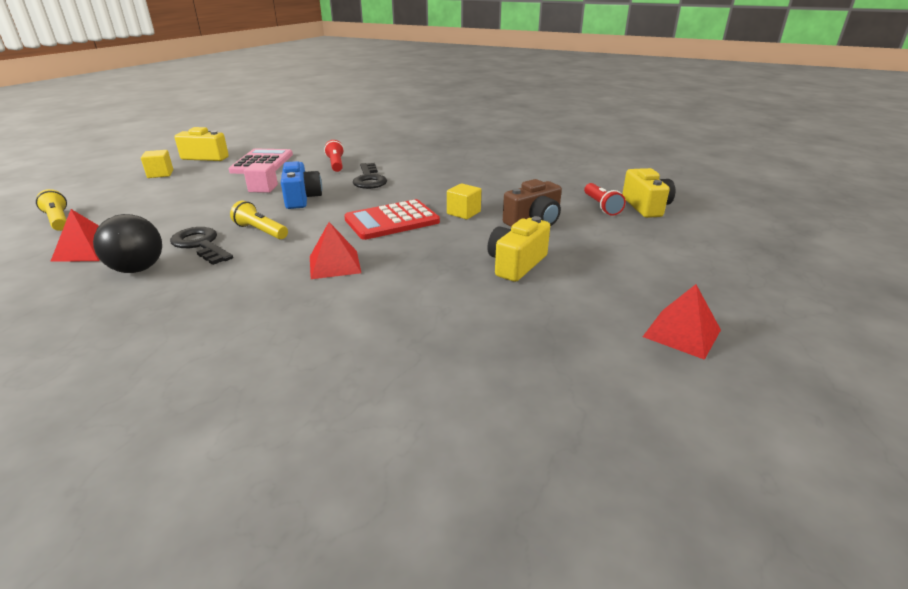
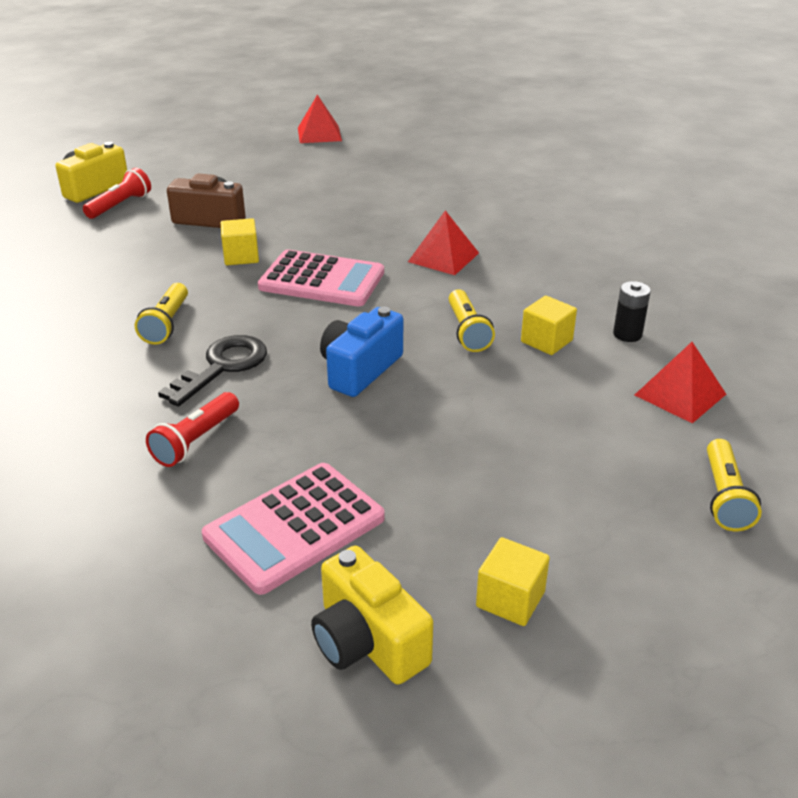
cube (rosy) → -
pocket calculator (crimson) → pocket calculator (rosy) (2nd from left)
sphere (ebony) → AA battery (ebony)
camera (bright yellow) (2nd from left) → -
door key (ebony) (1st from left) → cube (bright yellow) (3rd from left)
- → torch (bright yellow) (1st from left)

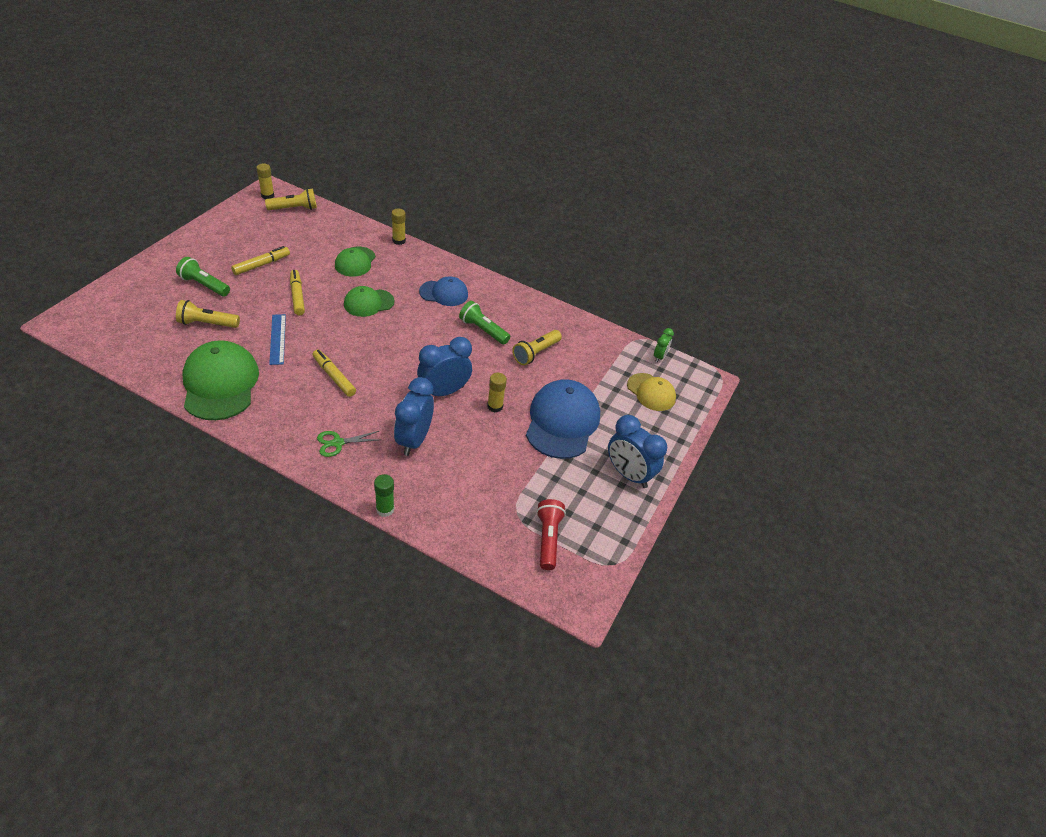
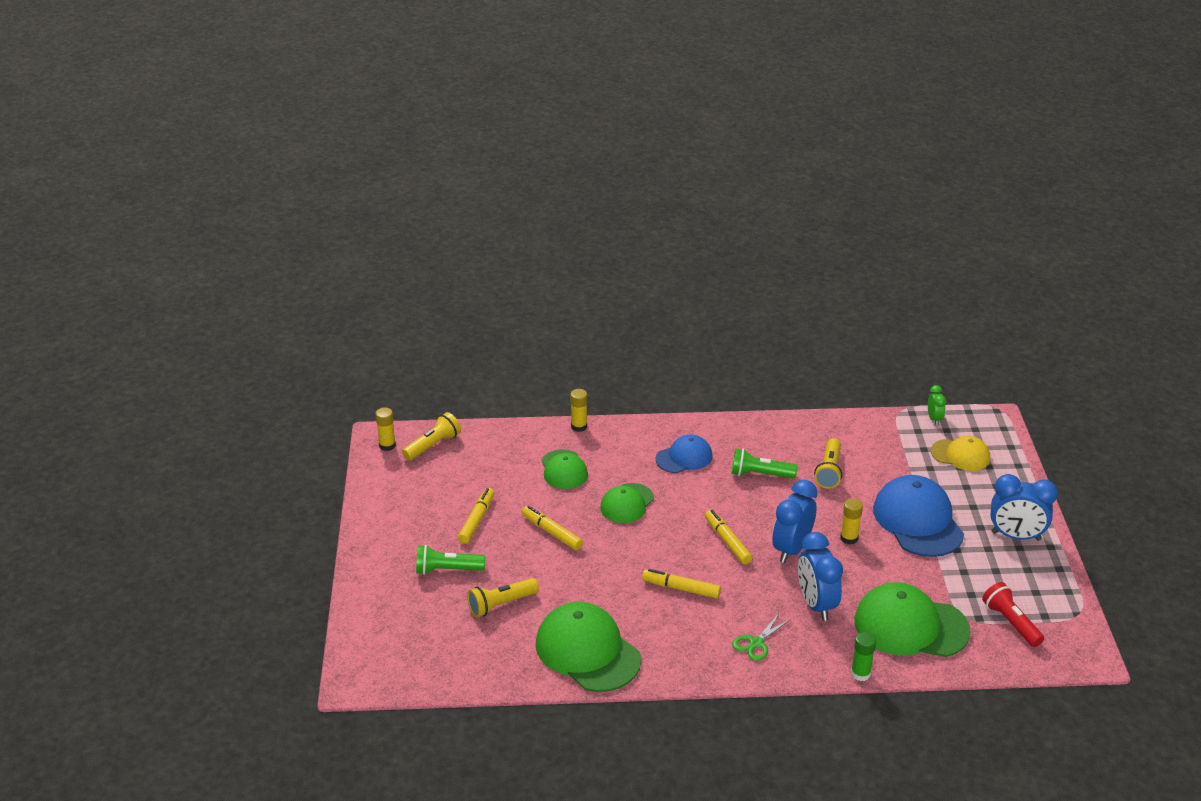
straightedge (cobalt) → -
- → felt pen (bright yellow) (4th from left)
- → peaked cap (green) (4th from left)

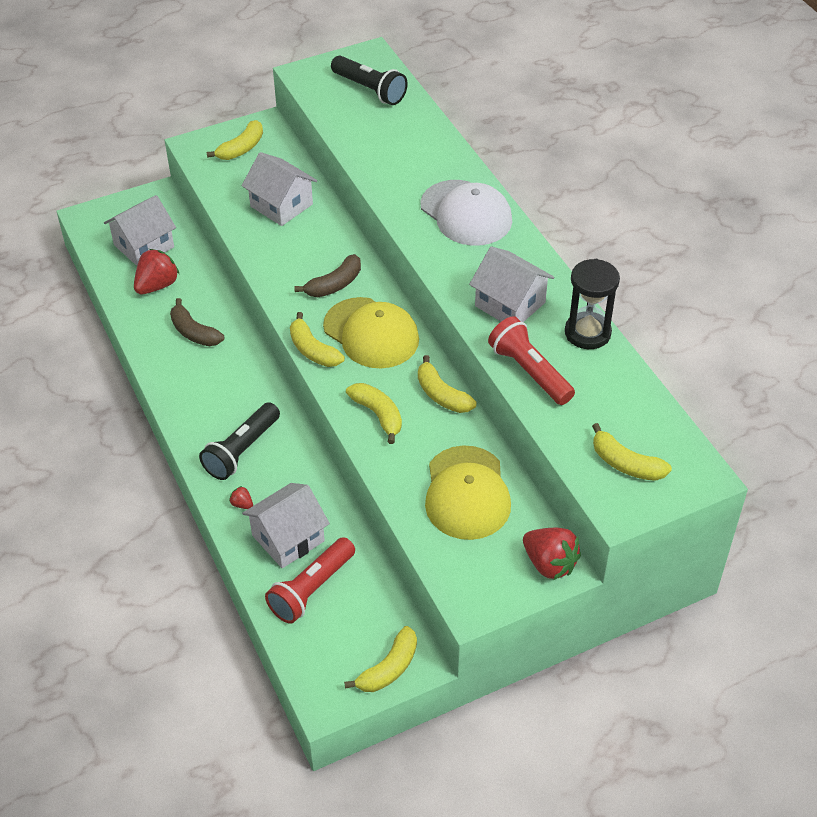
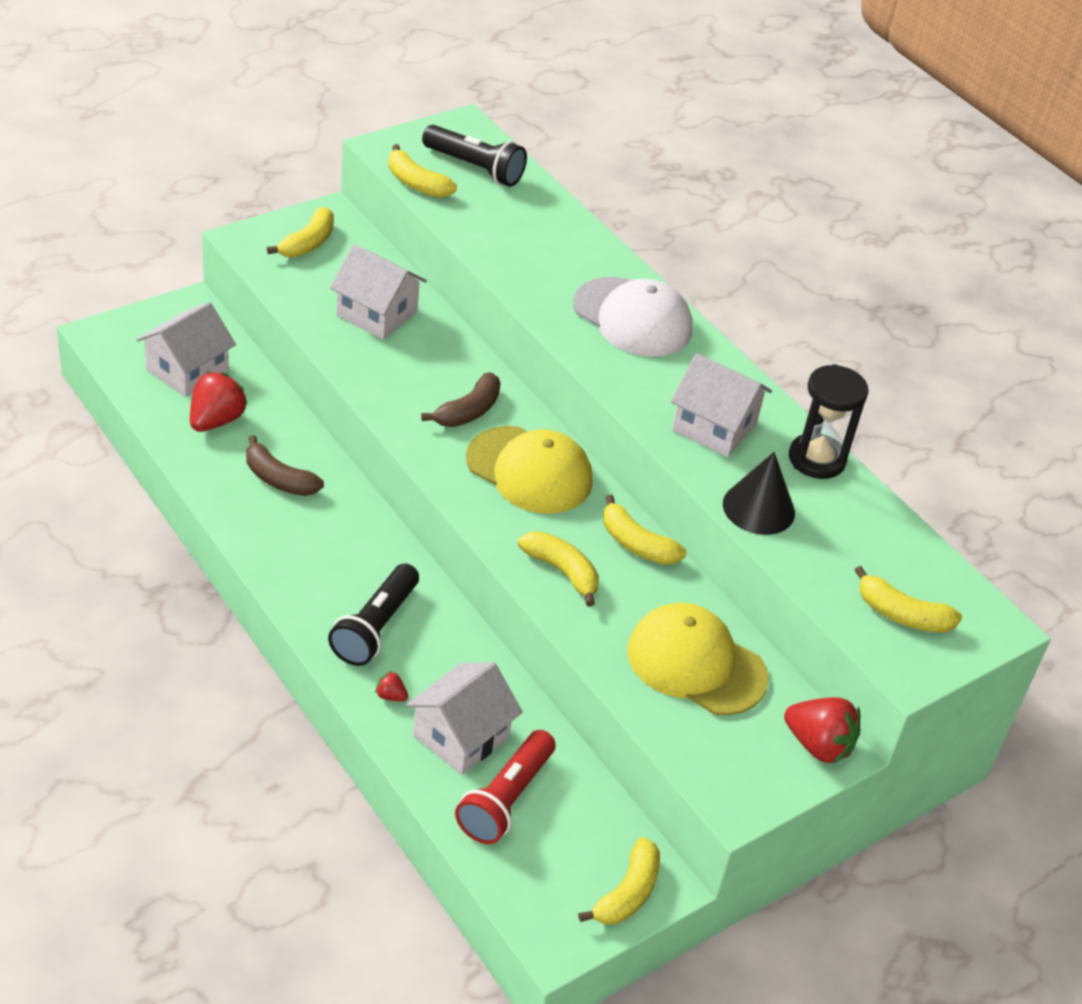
banana (bright yellow) (2nd from left), move
torch (crimson) (2nd from left) → cone (ebony)
peaked cap (bright yellow) (2nd from left), 135 degrees clockwise

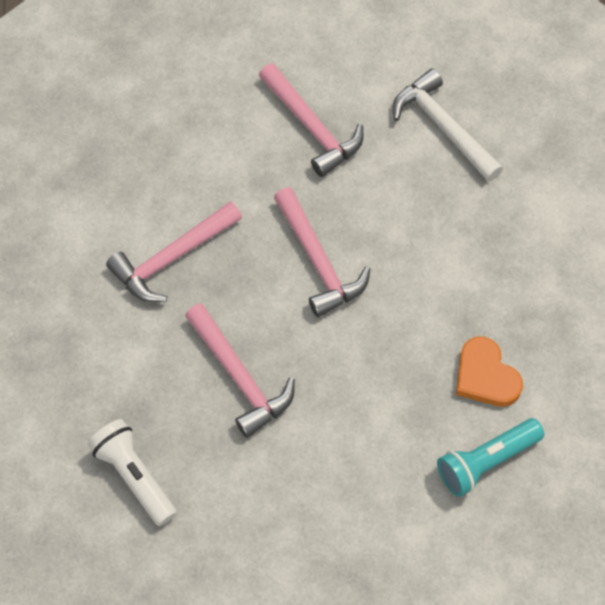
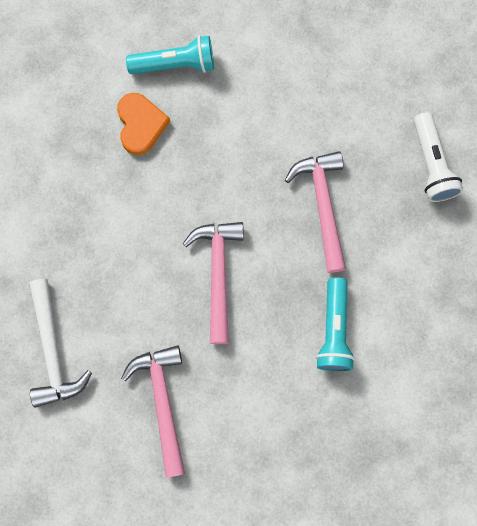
claw hammer (rosy) (1st from left) → torch (teal) (2nd from left)

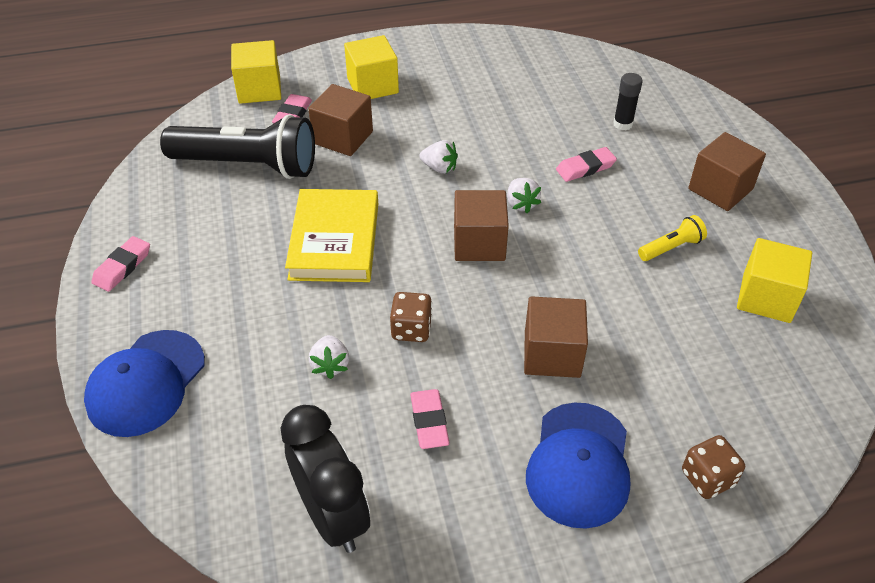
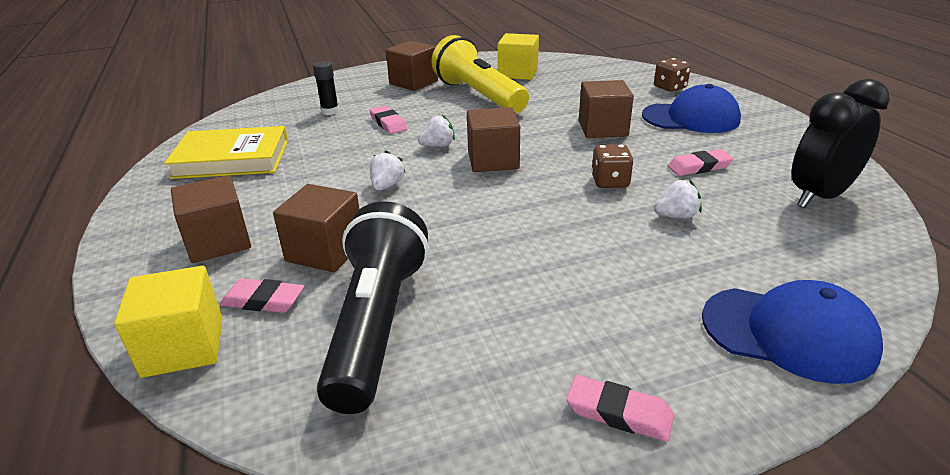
cube (bright yellow) (2nd from left) → cube (dark brown) (1st from left)
hardback (bright yellow), move
torch (bright yellow), x2.32

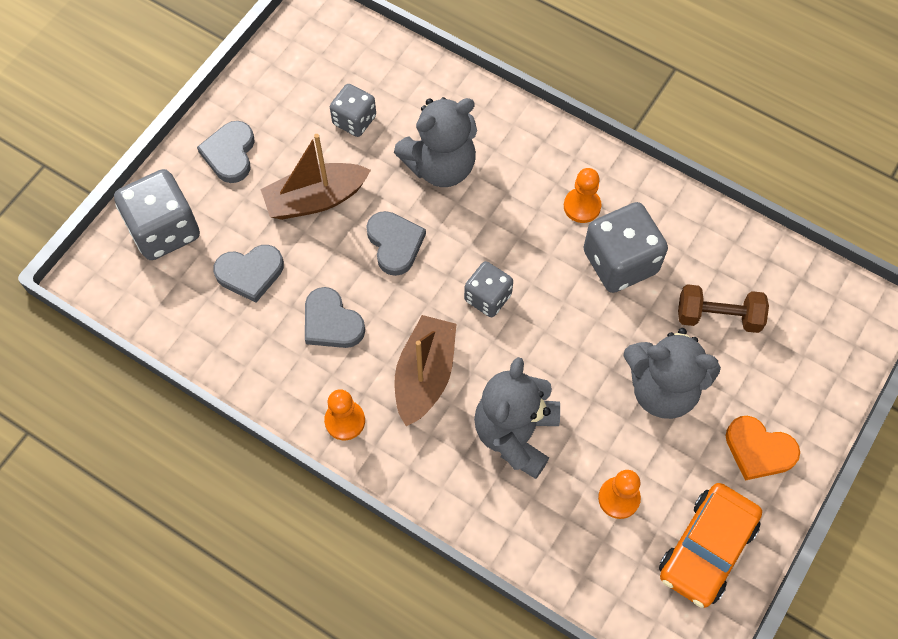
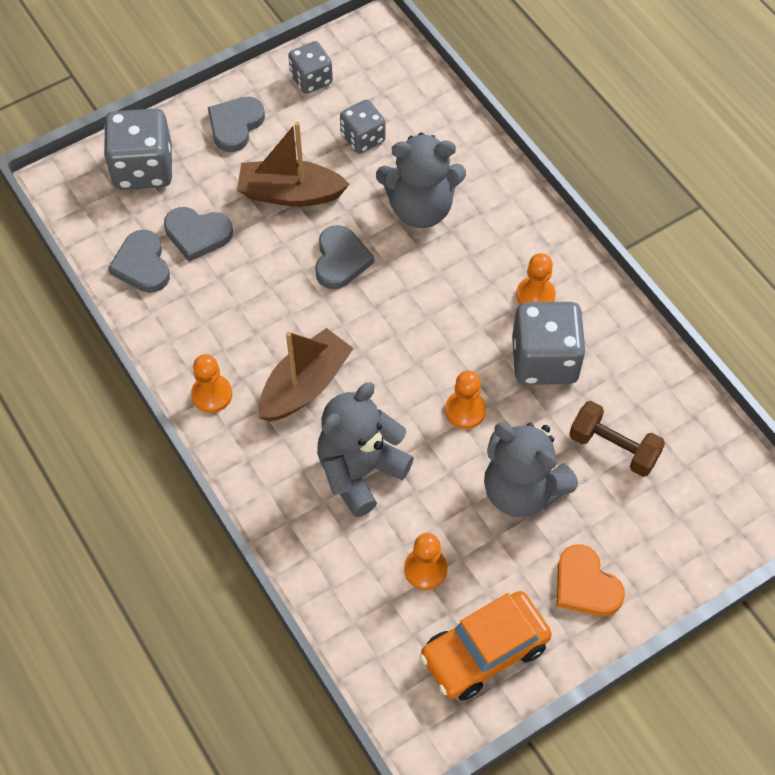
die (ash-grey) (3rd from left in the first image) → die (ash-grey) (2nd from left), move
heart shape (ash-grey) (3rd from left in the first image) → heart shape (ash-grey) (1st from left), move
- → chess pawn (bright orange) (3rd from left)

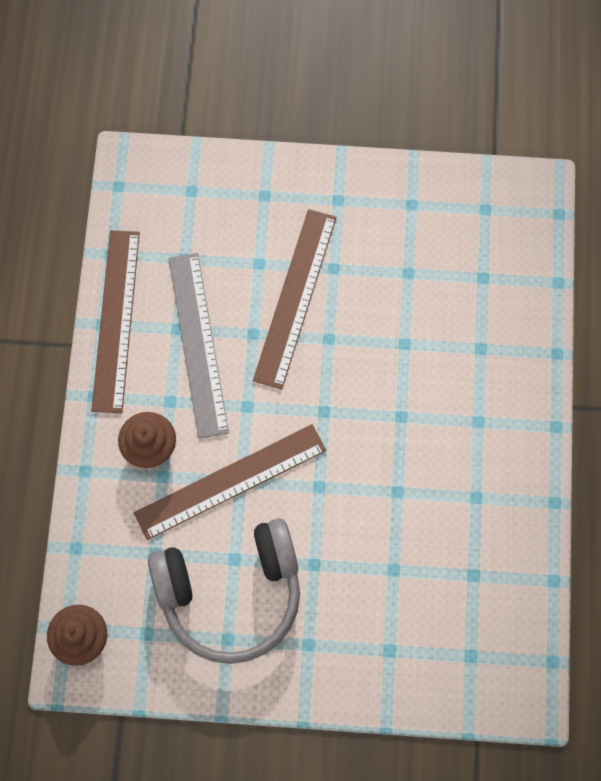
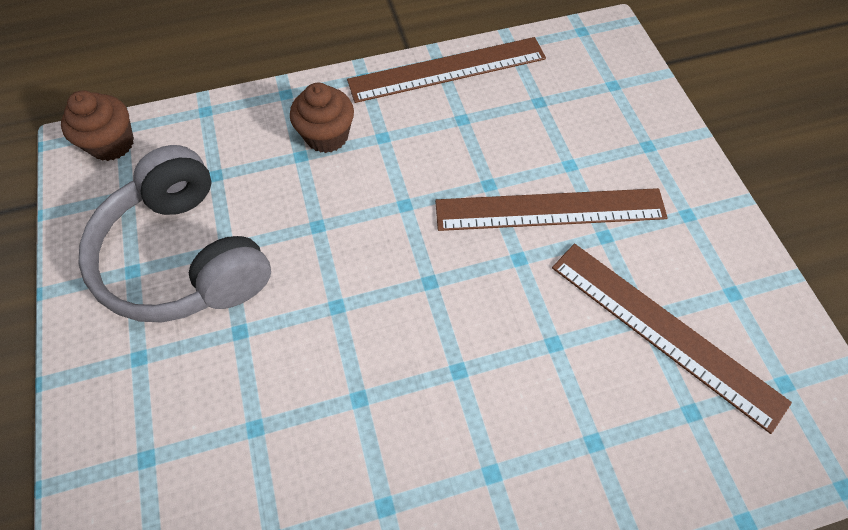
straightedge (ash-grey) → -
straightedge (dark brown) (2nd from left in the first image) → straightedge (dark brown) (3rd from left), move

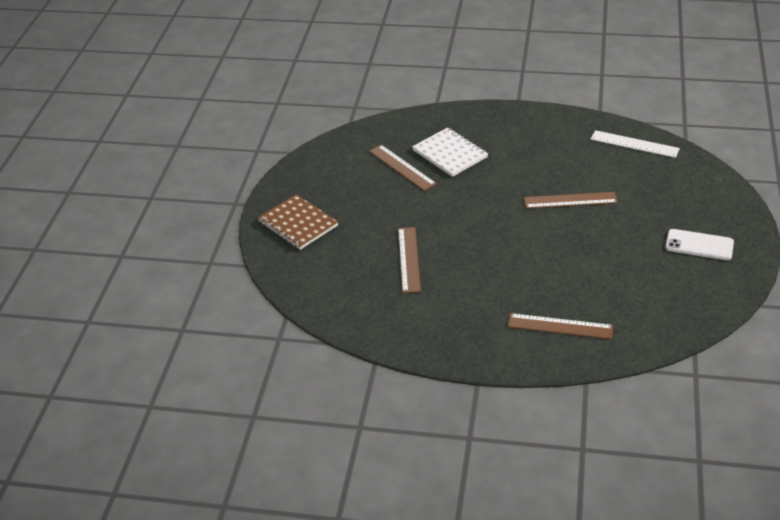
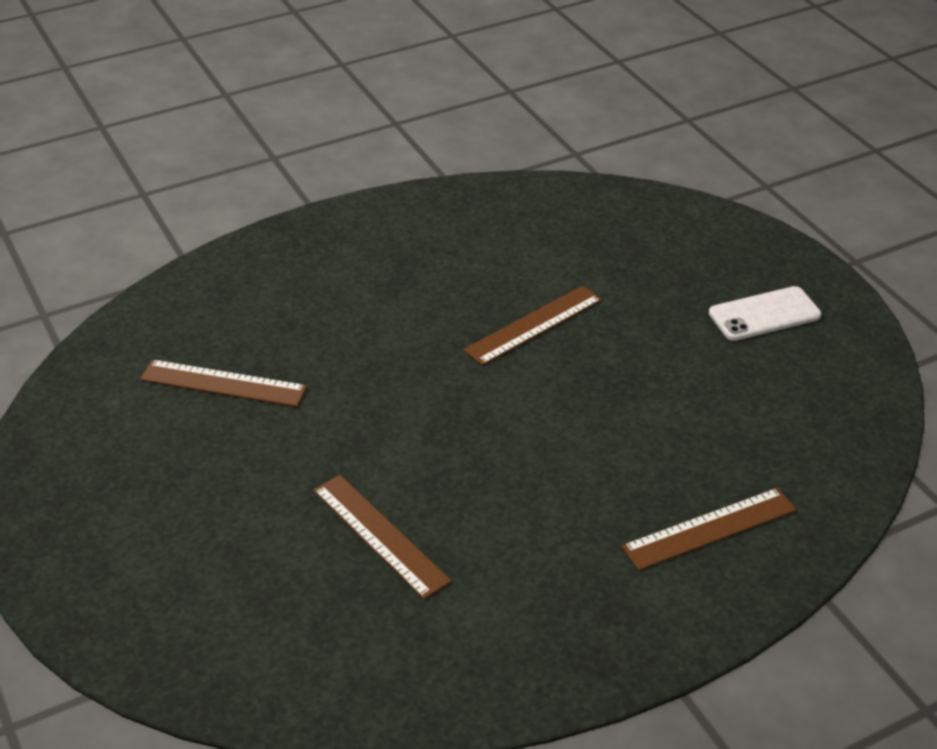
notepad (white) → -
straightedge (white) → -
notepad (dark brown) → -

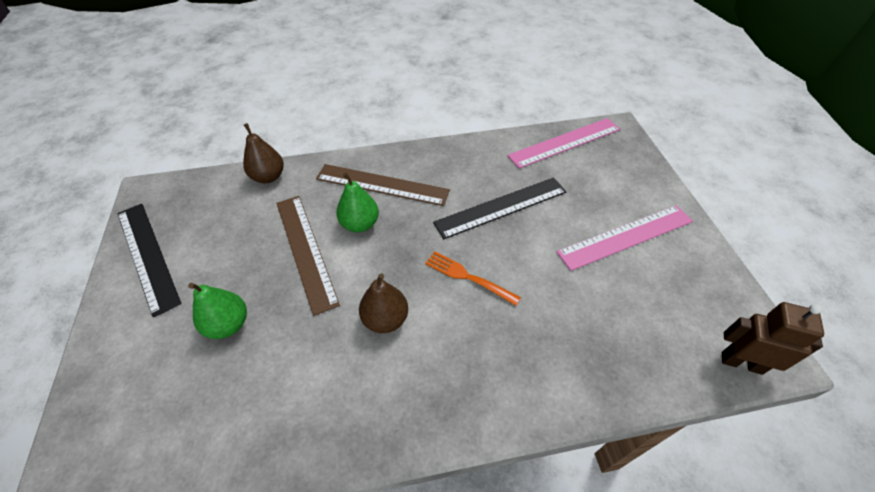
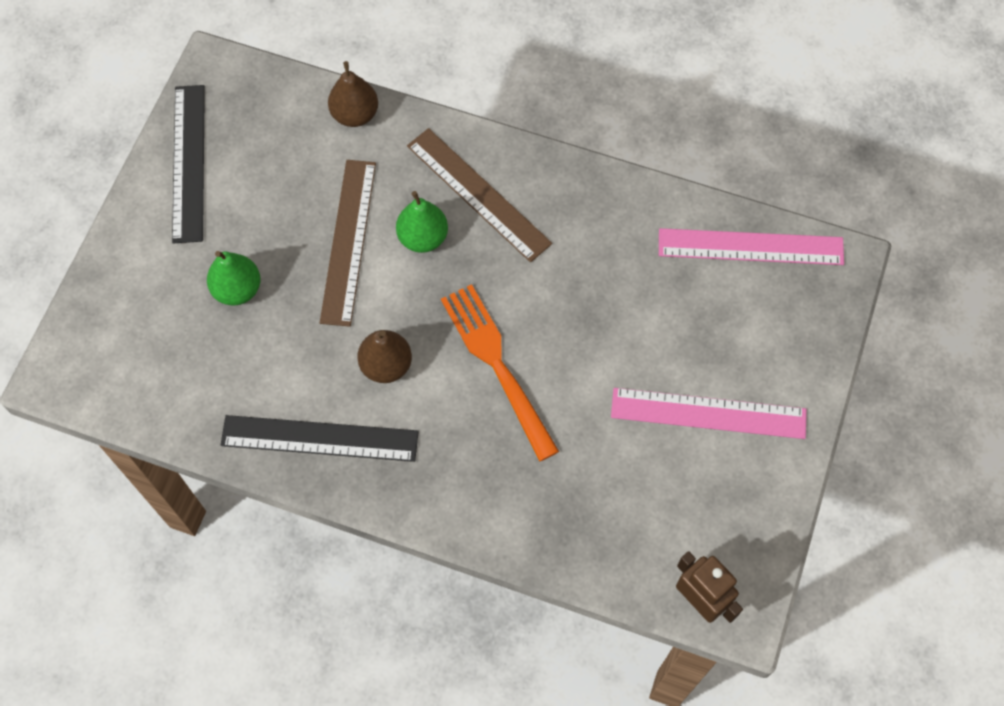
straightedge (ebony) (2nd from left), move
table fork (bright orange), x1.64

